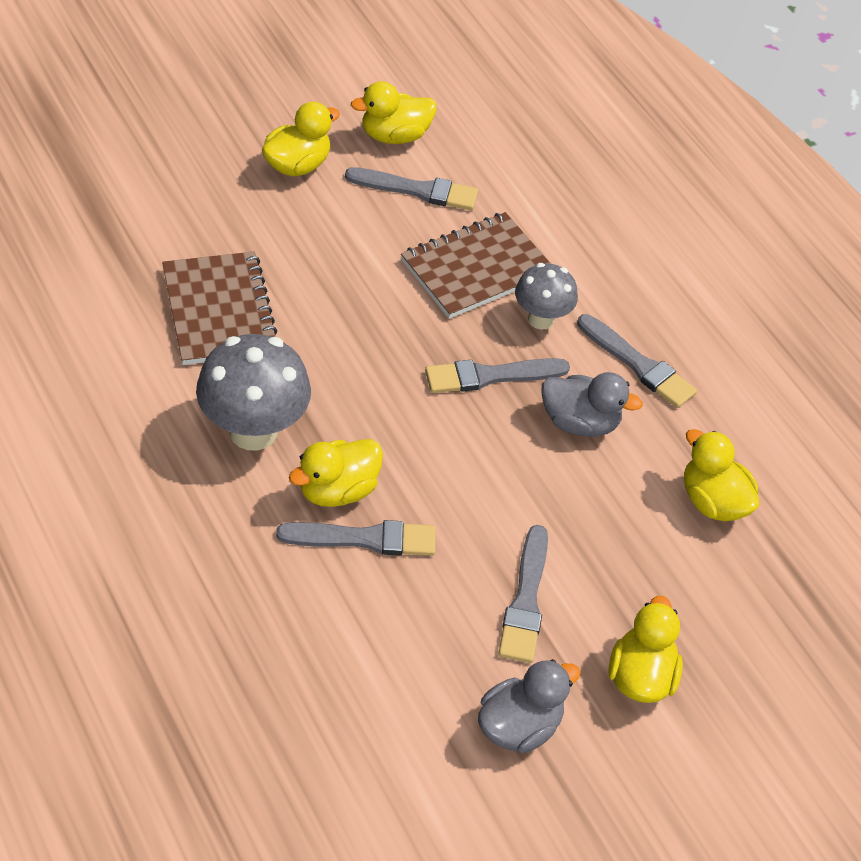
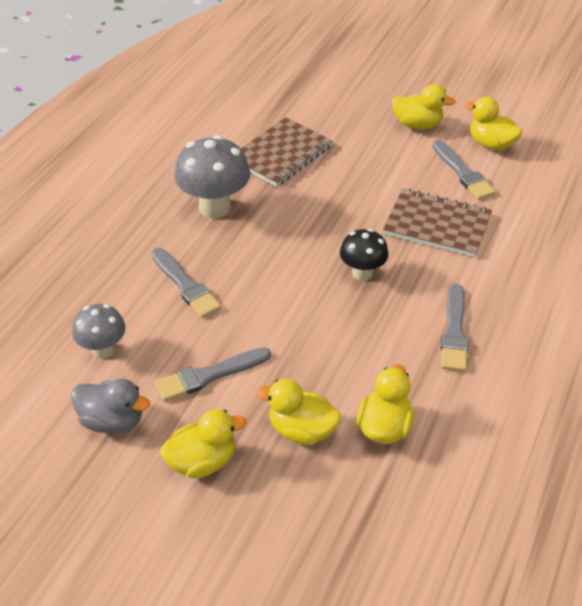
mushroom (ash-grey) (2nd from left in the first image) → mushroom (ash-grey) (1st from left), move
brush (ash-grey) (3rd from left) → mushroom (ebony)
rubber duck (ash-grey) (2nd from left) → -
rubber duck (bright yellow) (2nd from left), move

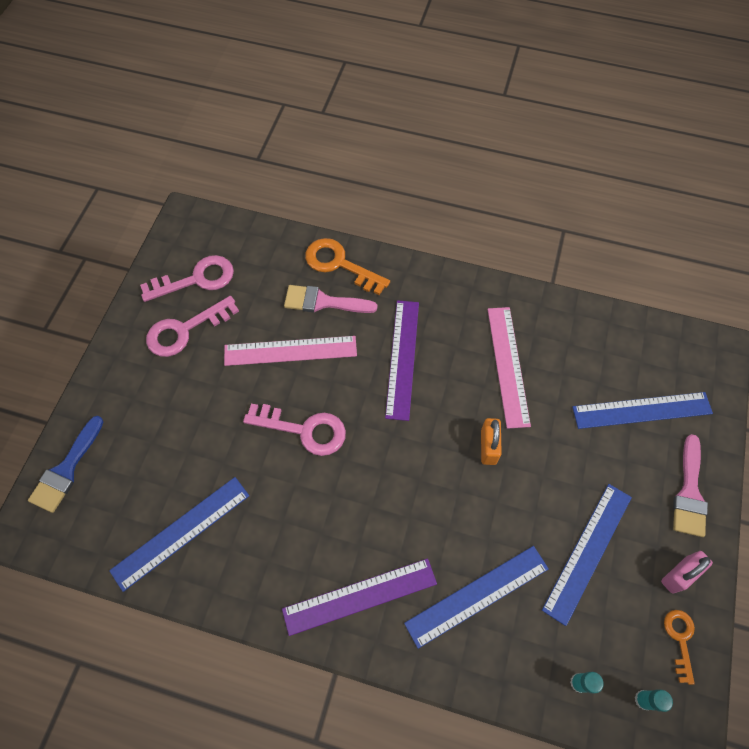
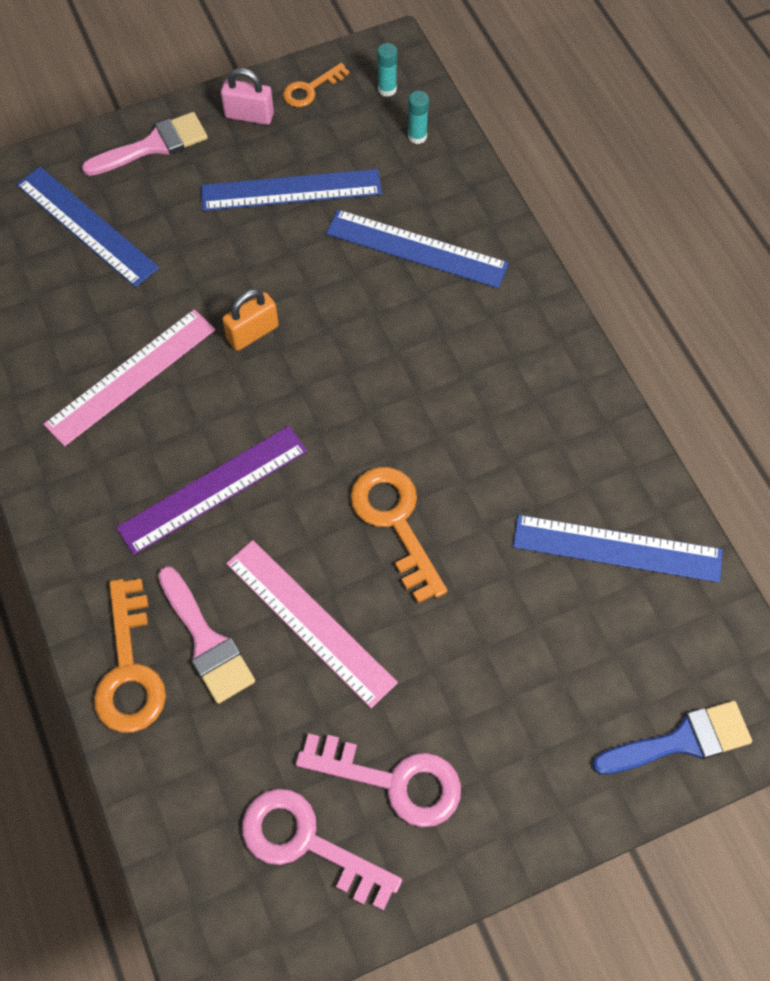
door key (rosy) (3rd from left) → door key (bright orange) (3rd from left)
straightedge (royal purple) (1st from left) → -

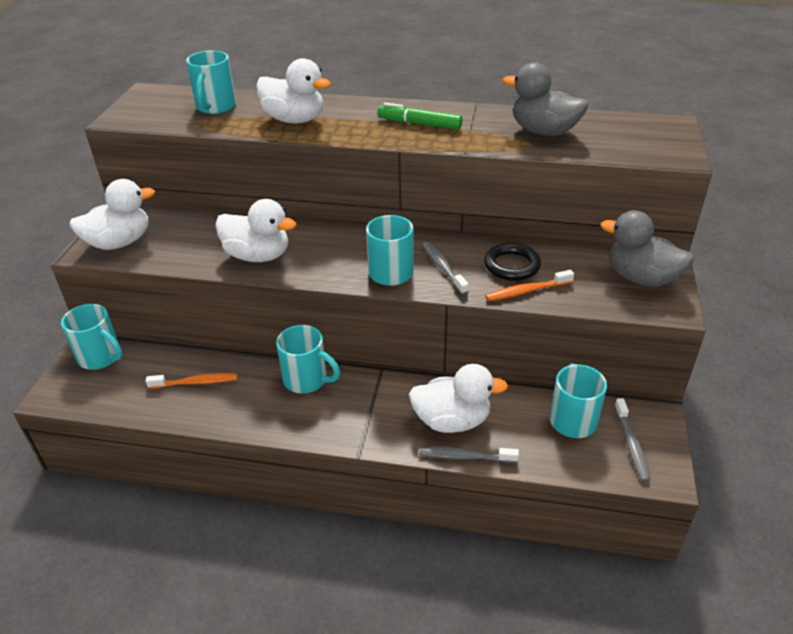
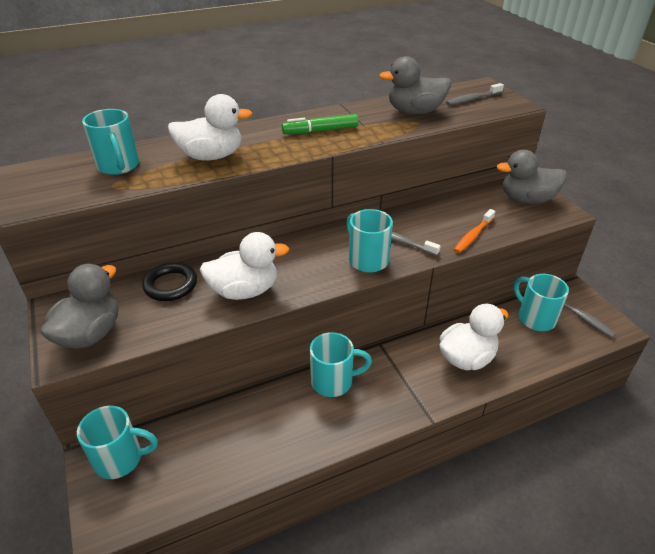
rubber duck (white) (1st from left) → rubber duck (ash-grey) (1st from left)
hoop (ebony), move
tooth brush (bright orange) (1st from left) → -
tooth brush (ash-grey) (2nd from left), move

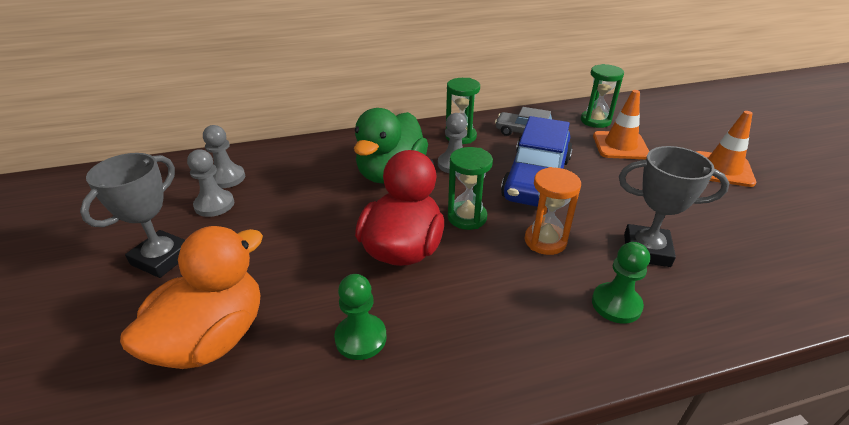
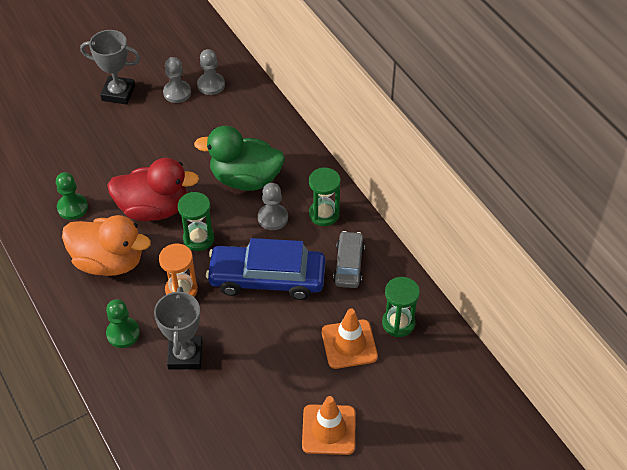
rubber duck (bright orange), move

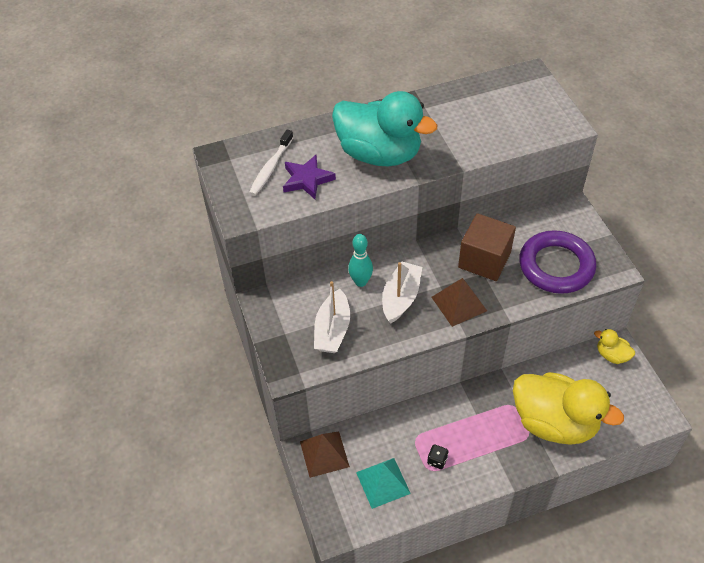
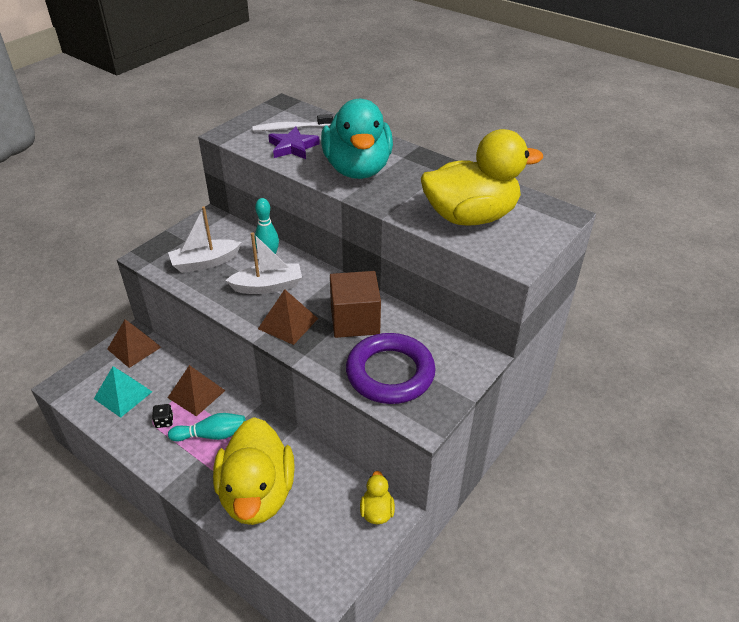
- → rubber duck (bright yellow) (3rd from left)
- → pyramid shape (dark brown) (2nd from left)
- → bowling pin (teal) (1st from left)

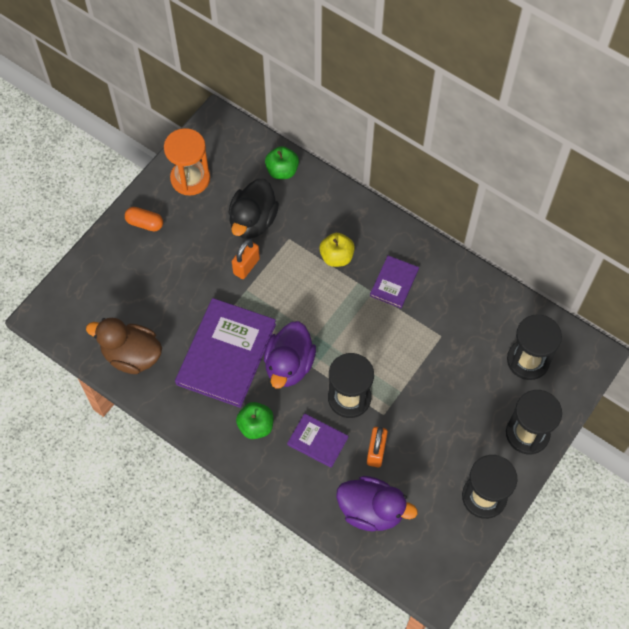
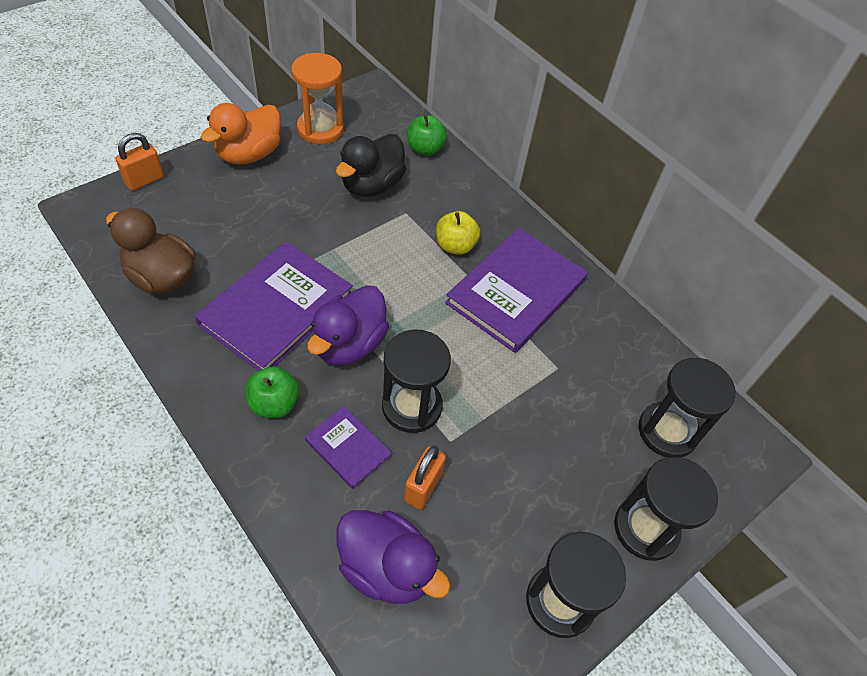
capsule (bright orange) → rubber duck (bright orange)
padlock (bright orange) (1st from left), move
hardback (royal purple) (3rd from left), x1.99

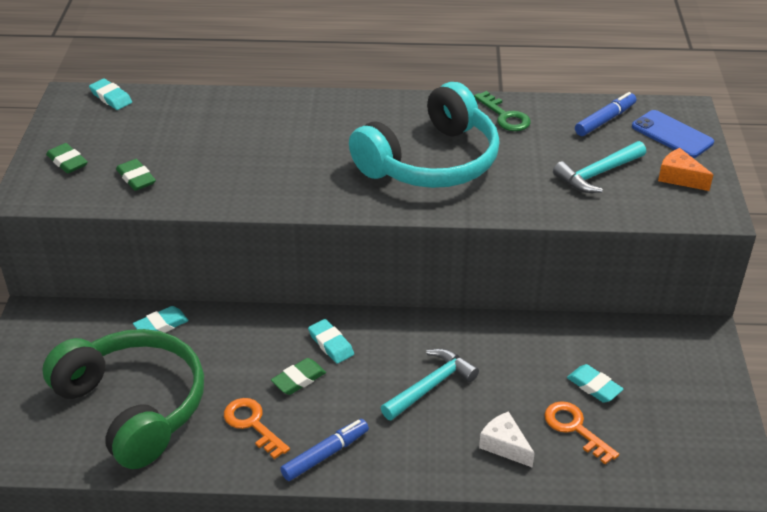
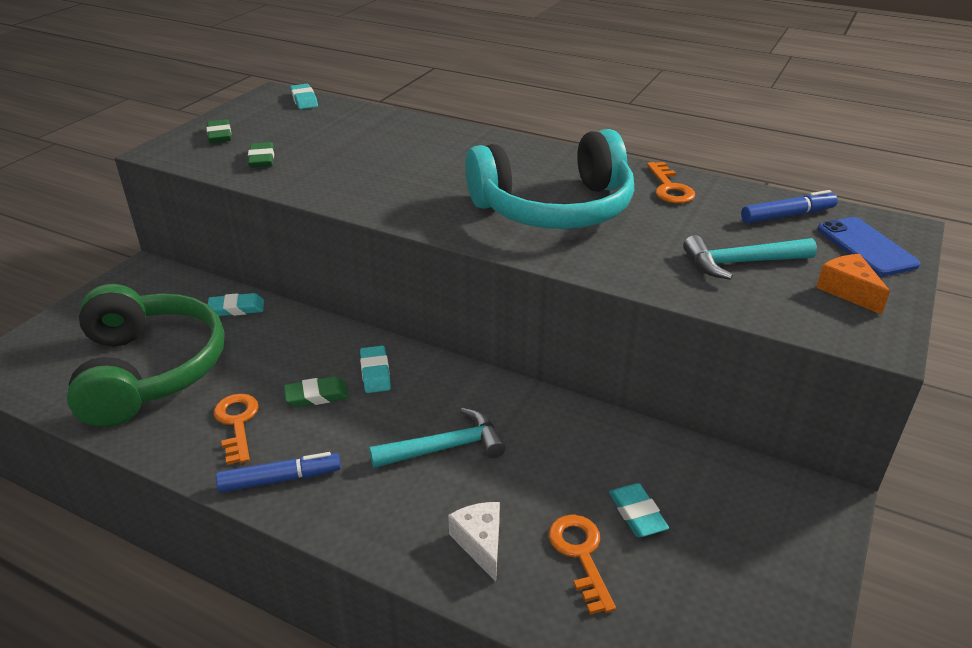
door key (green) → door key (bright orange) (3rd from left)

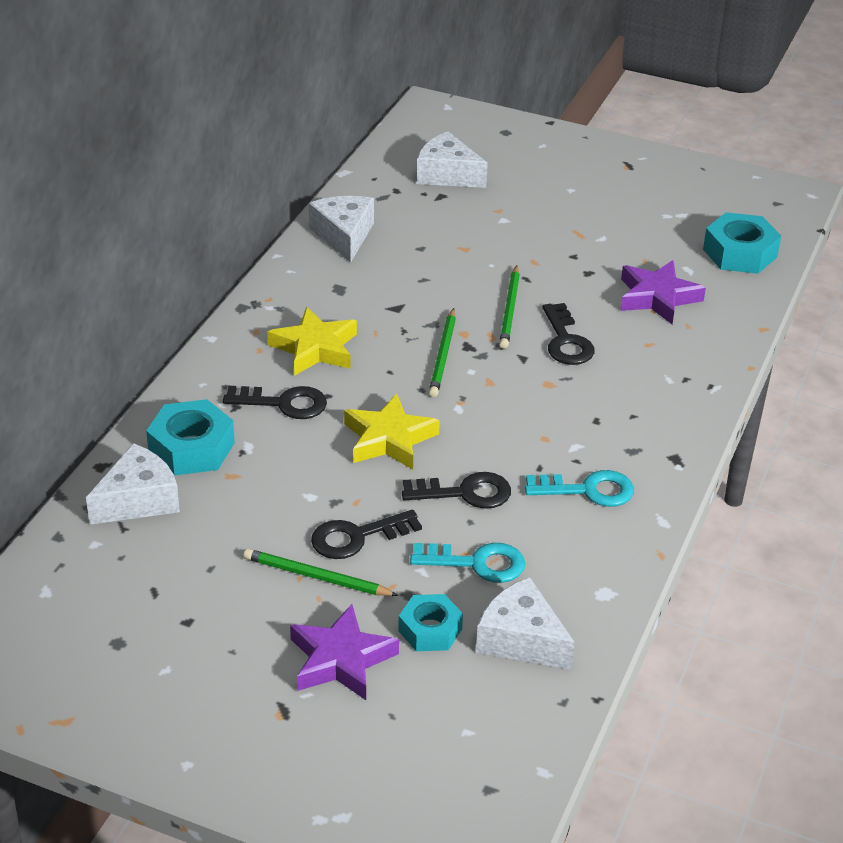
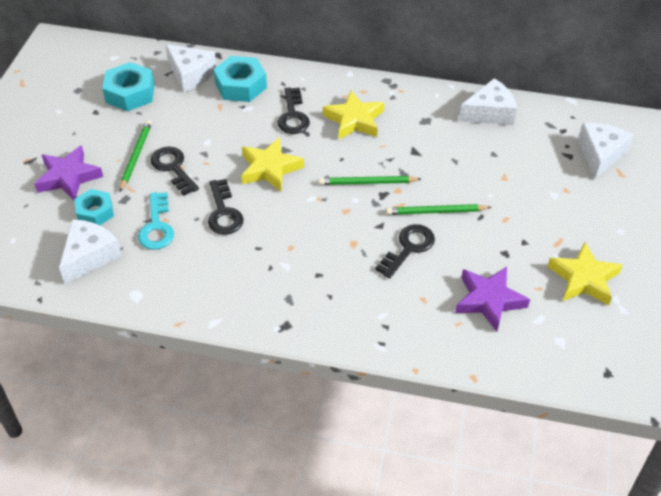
nut (teal) (3rd from left in the first image) → nut (teal) (2nd from left), move
door key (ebony) (4th from left), 150 degrees clockwise
door key (teal) (2nd from left) → -
- → star shape (bright yellow) (3rd from left)

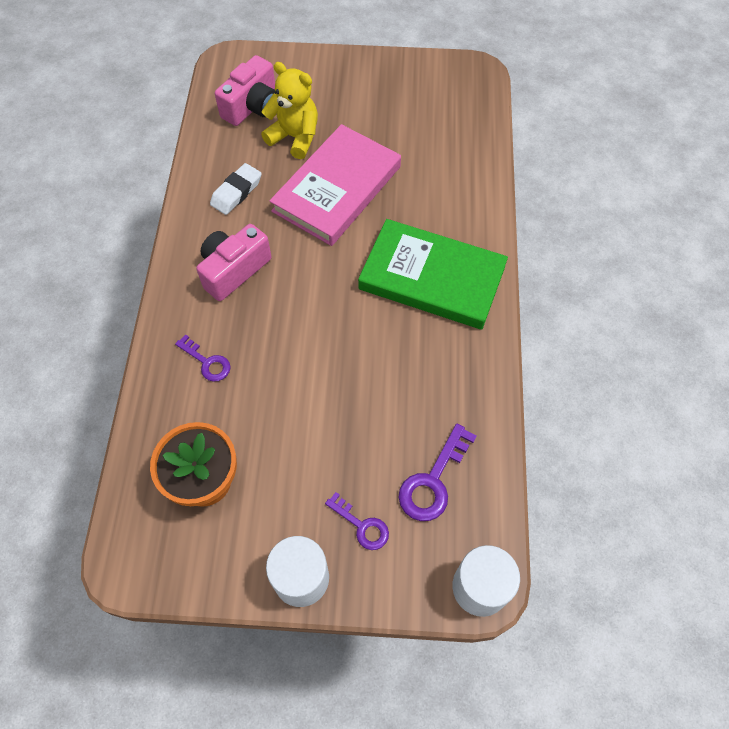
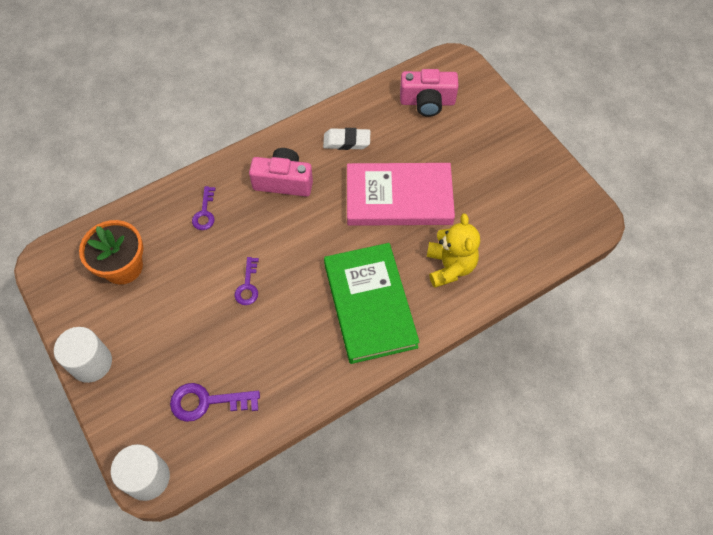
teddy (bright yellow), move
door key (royal purple) (2nd from left in the first image) → door key (royal purple) (3rd from left), move

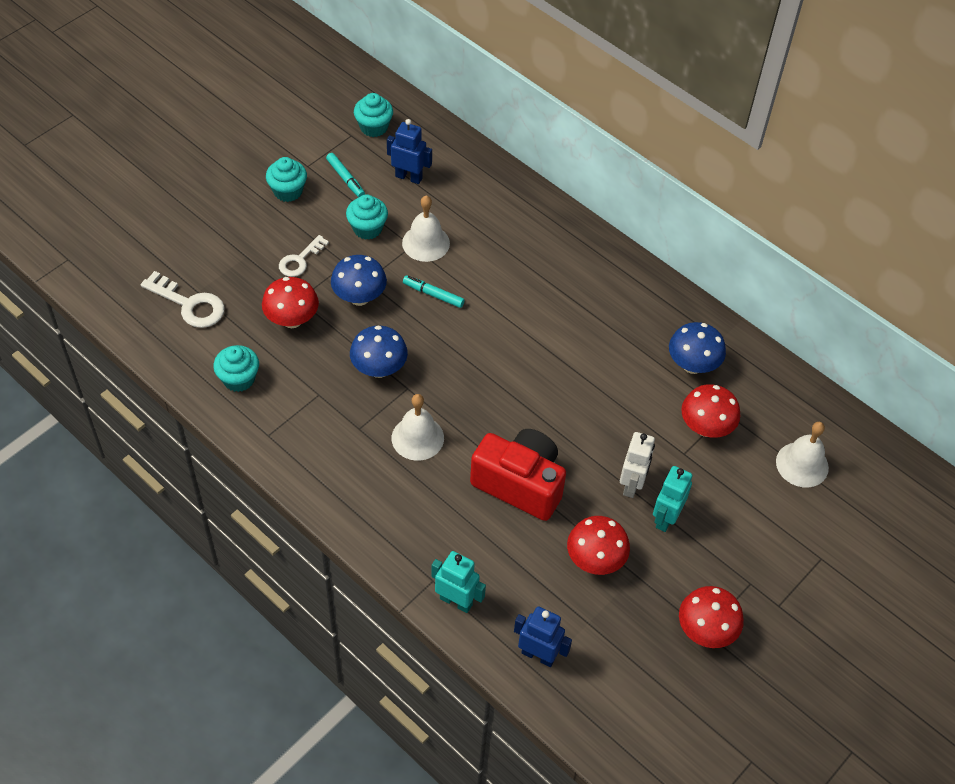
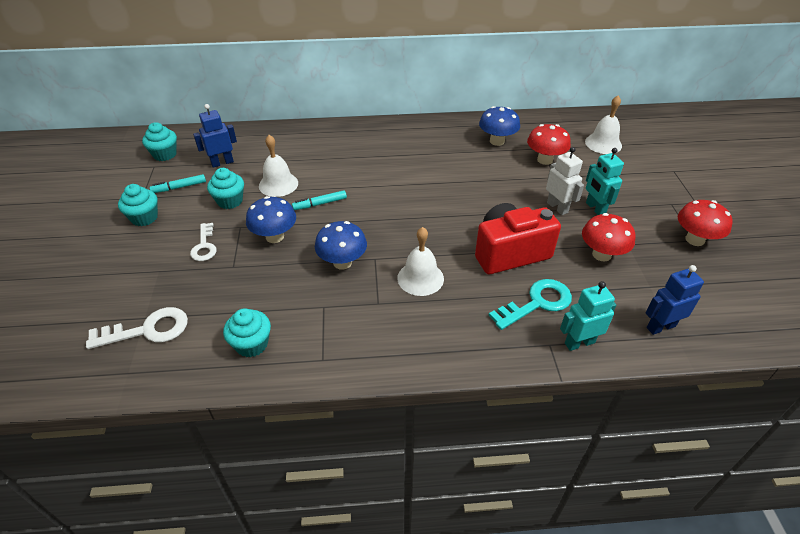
felt pen (teal) (1st from left), 150 degrees clockwise
mushroom (crimson) (1st from left) → -
- → door key (teal)

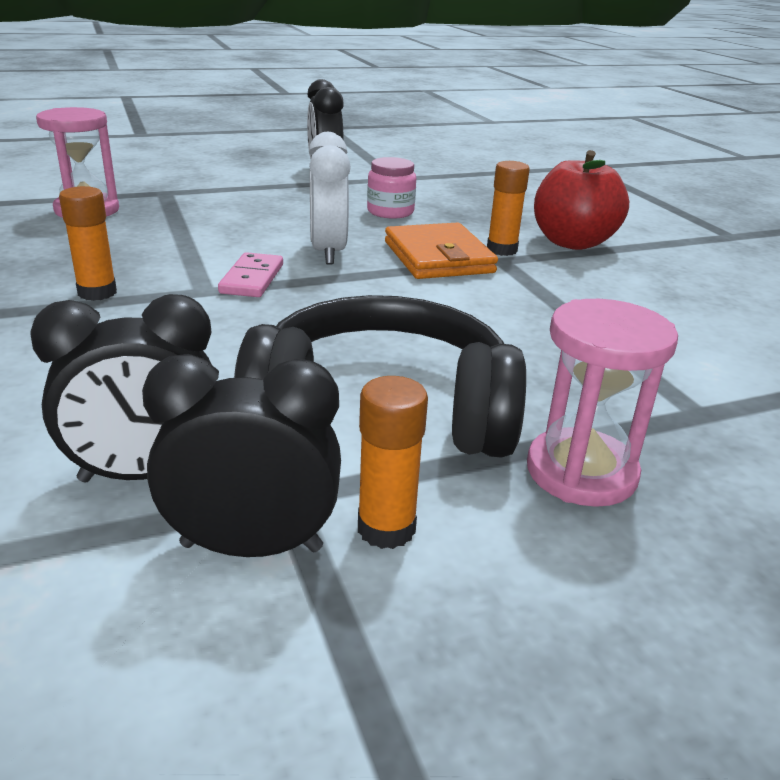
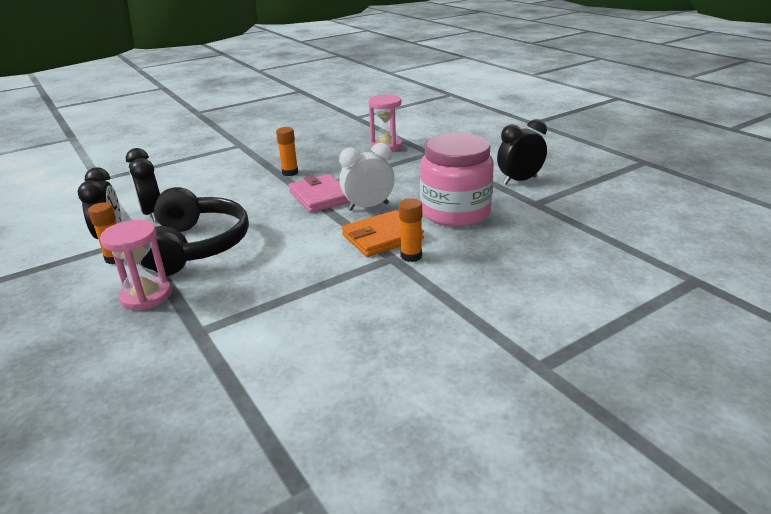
apple (crimson) → -
jam jar (rosy), x2.13
domino piece (rosy) → billfold (rosy)

